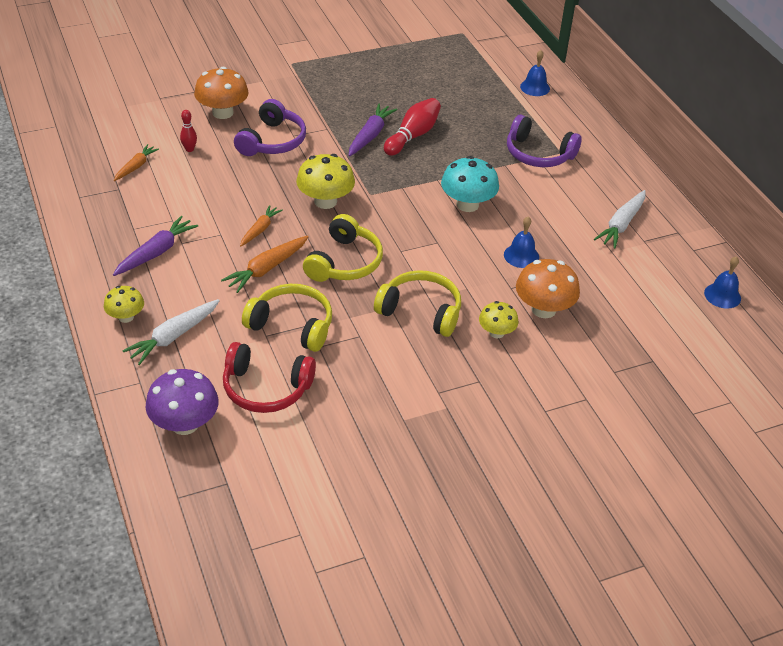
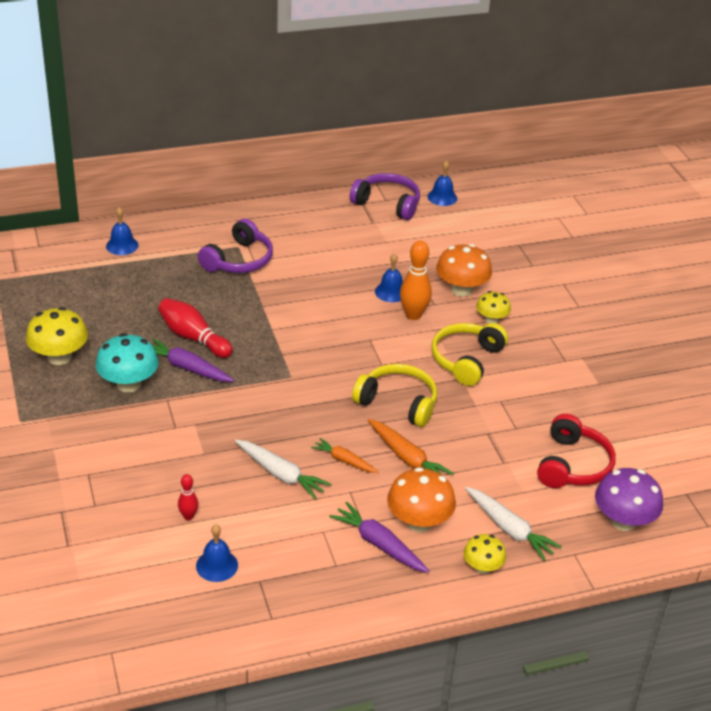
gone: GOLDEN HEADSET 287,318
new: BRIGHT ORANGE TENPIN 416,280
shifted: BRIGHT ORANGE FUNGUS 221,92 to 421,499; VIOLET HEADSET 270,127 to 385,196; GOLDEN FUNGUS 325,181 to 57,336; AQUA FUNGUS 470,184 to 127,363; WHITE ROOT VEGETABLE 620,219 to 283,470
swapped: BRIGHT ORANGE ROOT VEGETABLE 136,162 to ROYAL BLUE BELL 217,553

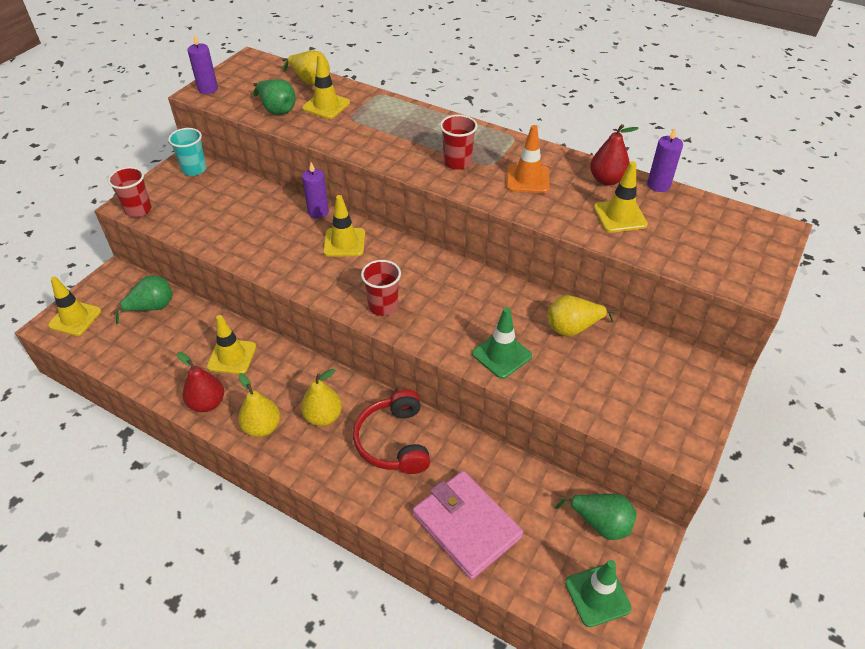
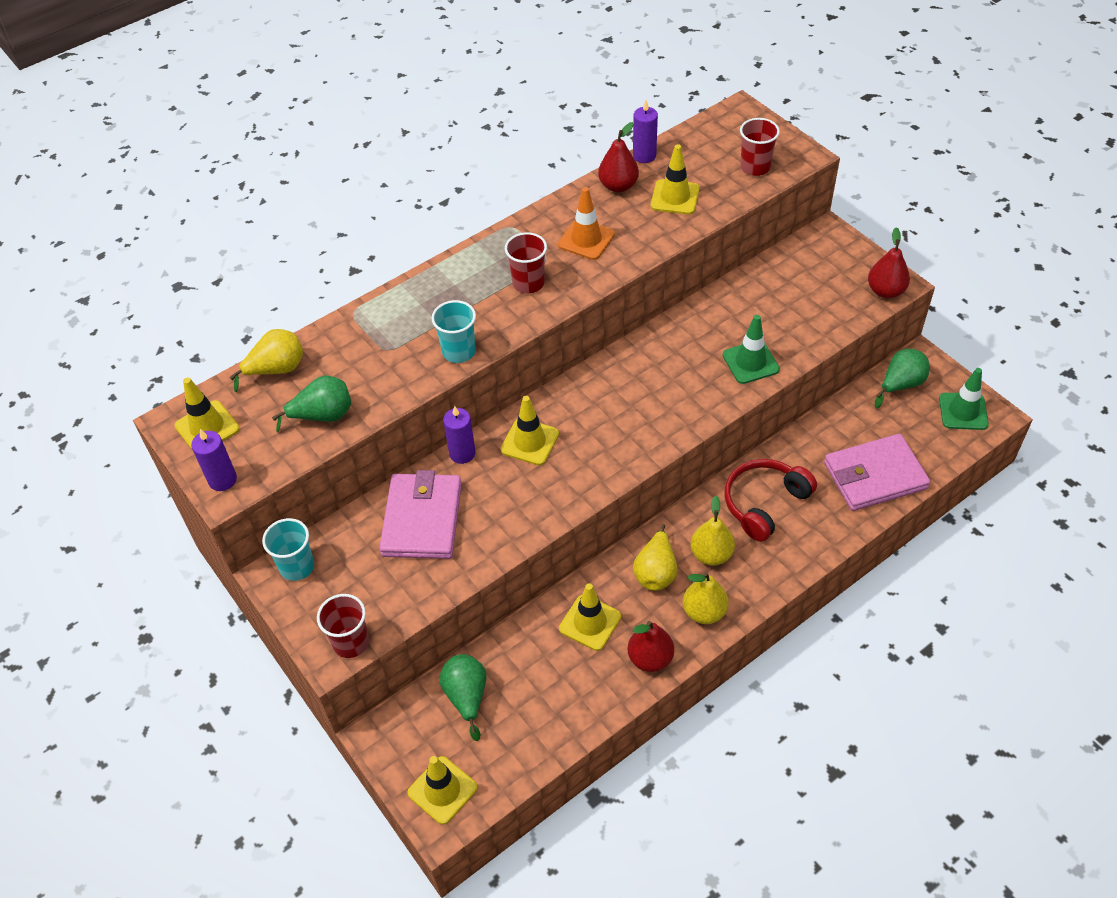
new: ROSE-PINK WALLET 420,514; AQUA TUMBLER 453,331; SCARLET PEAR FRUIT 889,262
shifted: GOLDEN SAFETY CONE 326,86 to 207,414; SCARLET TUMBLER 381,288 to 760,147; GOLDEN PEAR FRUIT 582,316 to 655,557
rotated: SCARLET HEADSET 391,432 = 770,500 120 degrees clockwise

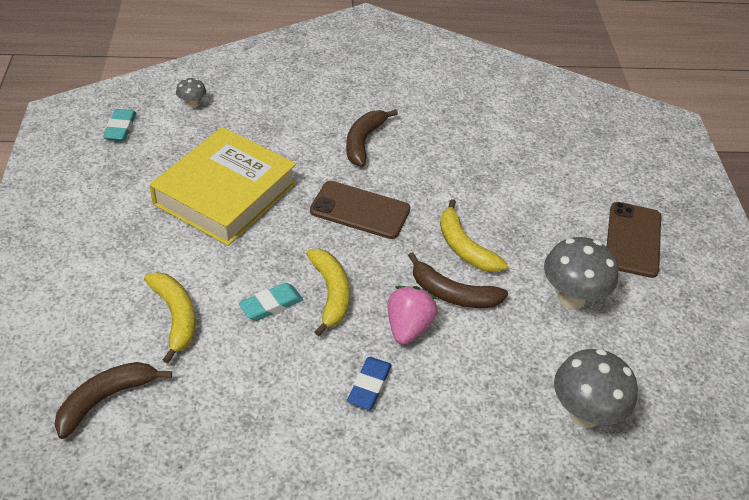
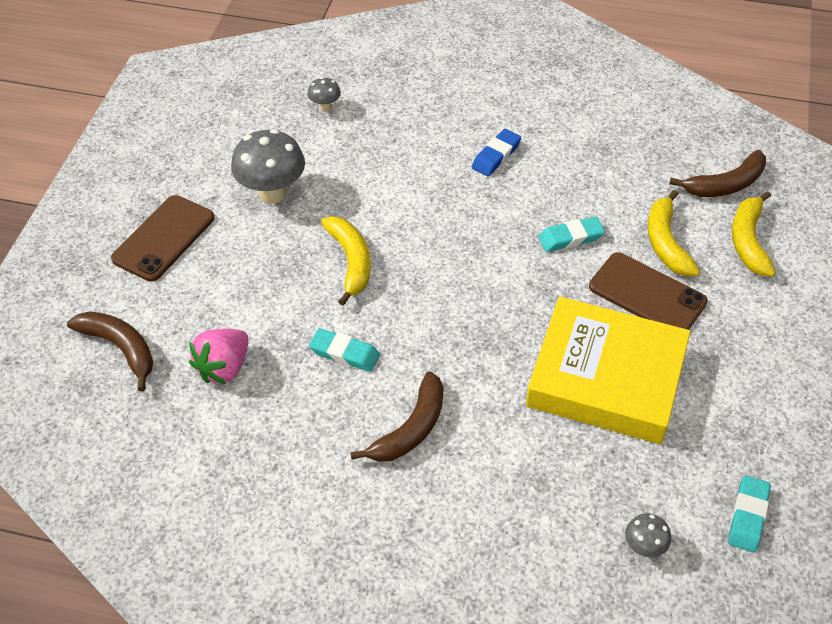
new: AQUA GUM ERASER 344,350
shifted: GOLDEN BANANA FRUIT 328,292 to 754,234; RUSSET SMARTPHONE 360,210 to 648,291; ROSE-PINK BERRY 412,315 to 219,356; RUSSET BANANA FRUIT 458,280 to 110,351
rotated: GOLDEN BOOK 223,186 = 608,370 60 degrees clockwise
scaled: GREY FUNGUS 596,388 = 324,94 x0.49

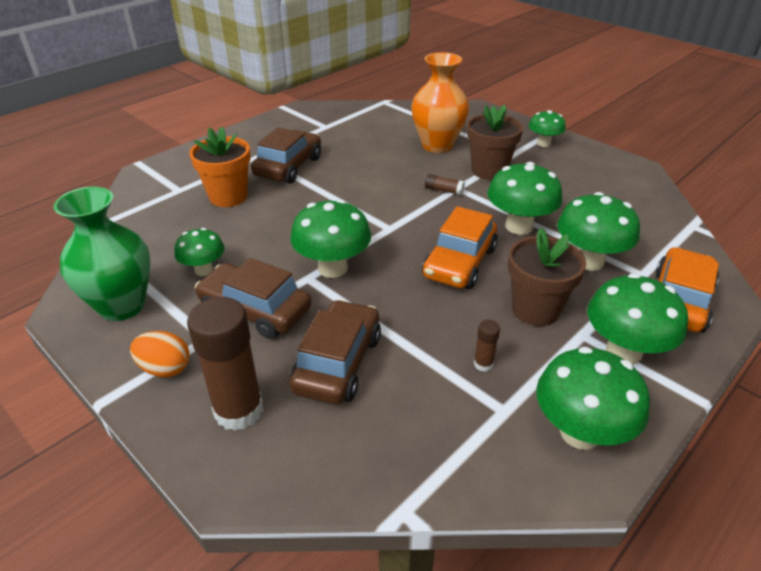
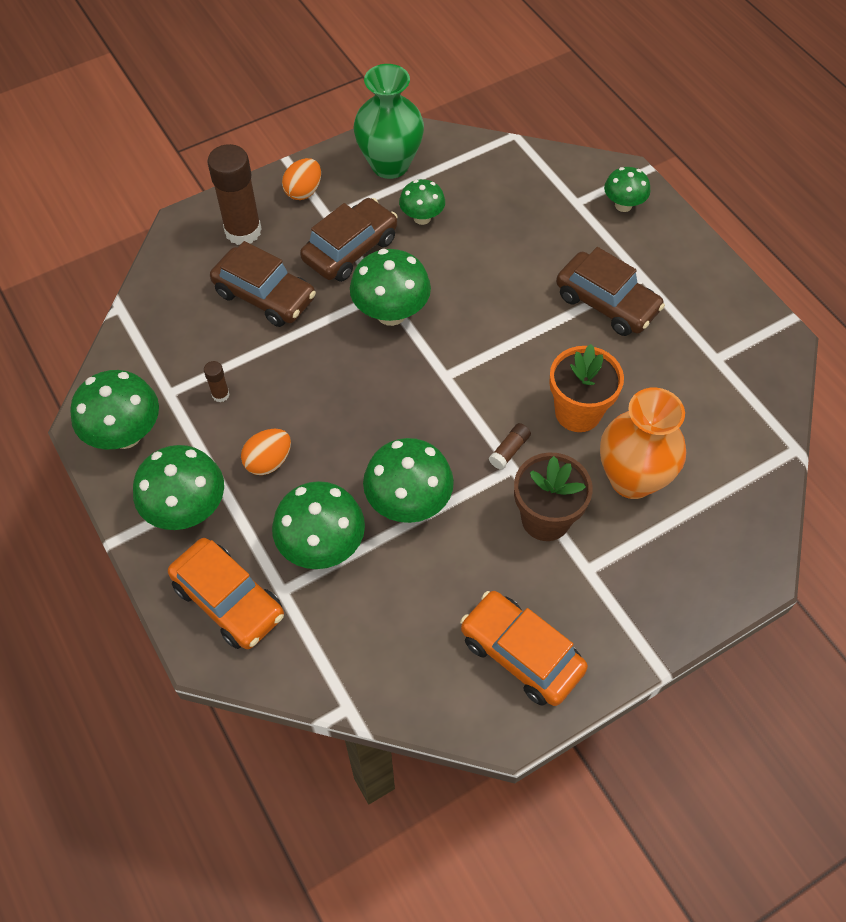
shifted: BRIGHT ORANGE PLANT POT 219,167 to 586,388; BRIGHT ORANGE AUTOMOBILE 460,247 to 524,648; LEAF-GREEN FUNGUS 547,128 to 627,189
swapped: RUSSET PLANT POT 547,277 to BRIGHT ORANGE TOY EGG 266,452

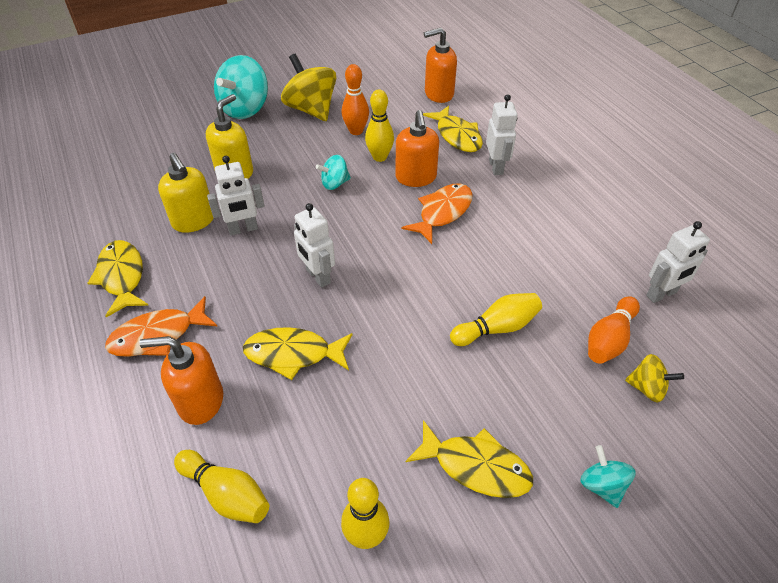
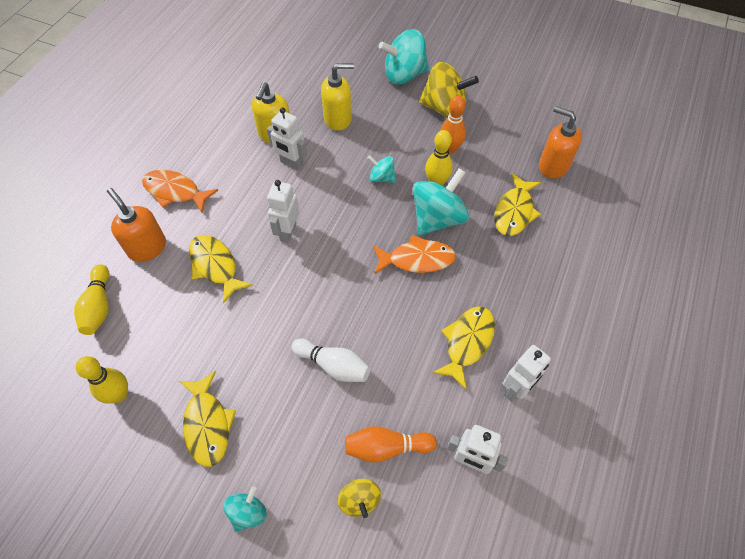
shifted: GOLDEN TOY FISH 118,278 to 463,348; WHITE ROBOT 501,134 to 527,373
swapped: BRIGHT ORANGE SOAP PUMP 417,148 to AQUA SPINNING TOP 441,202
repainted: GOLDEN TENPIN 496,319 to WHITE TENPIN 330,360
rotated: GOLDEN SPINNING TOP 308,87 = 449,90 90 degrees clockwise

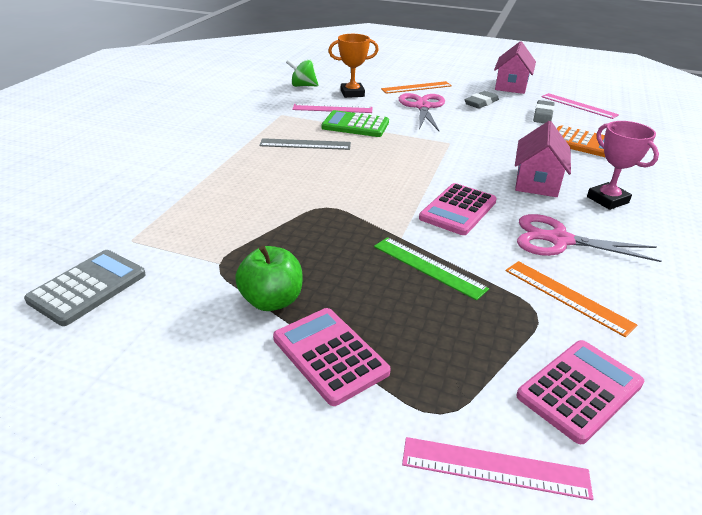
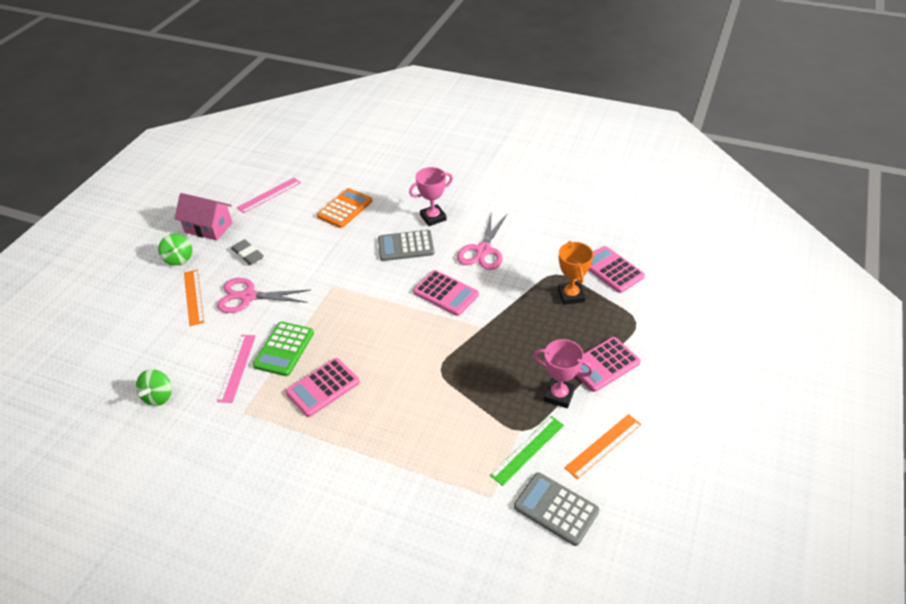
gone: ROSE-PINK STRAIGHTEDGE 498,468; GREY GUM ERASER 543,111
new: LEAF-GREEN SPINNING TOP 175,250
shifted: BRIGHT ORANGE PRIZE CUP 353,66 to 575,273; LEAF-GREEN STRAIGHTEDGE 431,268 to 527,451; BRIGHT ORANGE STRAIGHTEDGE 571,299 to 602,446
swapped: LEAF-GREEN APPLE FRUIT 269,278 to ROSE-PINK PRIZE CUP 563,373; GREY STRAIGHTEDGE 305,144 to ROSE-PINK CALCULATOR 323,387; ROSE-PINK HOUSE 543,159 to GREY CALCULATOR 406,245

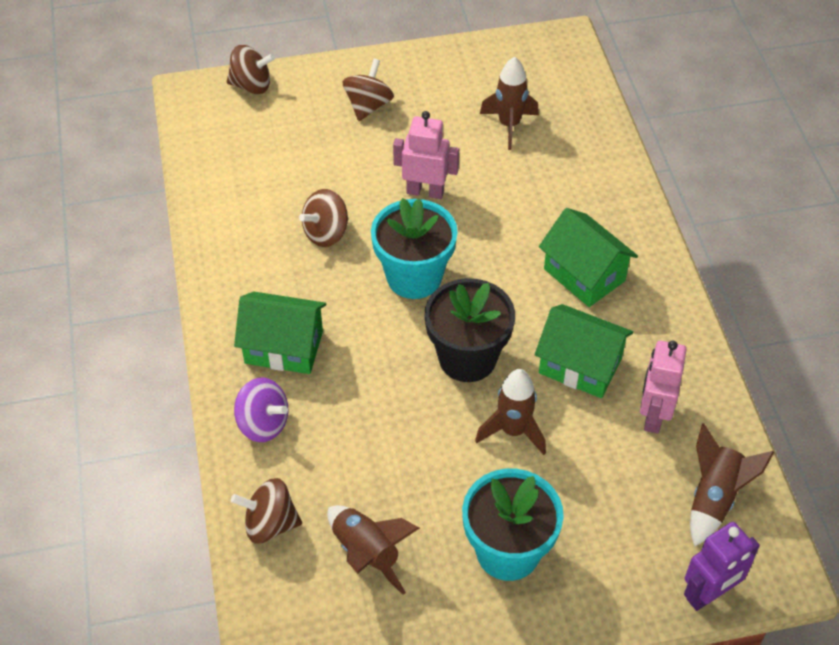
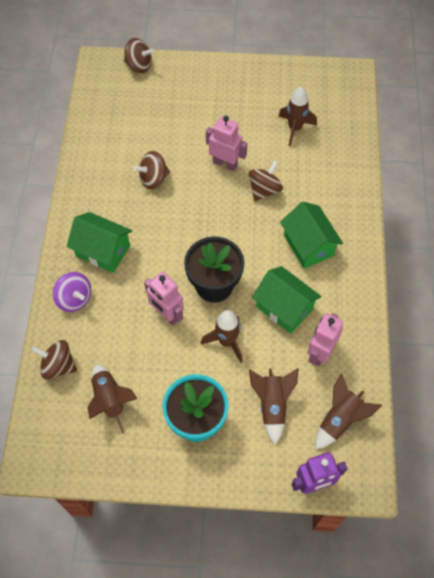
gone: AQUA PLANT POT 414,248
new: ROSE-PINK ROBOT 164,298; RUSSET SPACESHIP 274,406
shifted: RUSSET SPINNING TOP 368,90 to 266,180

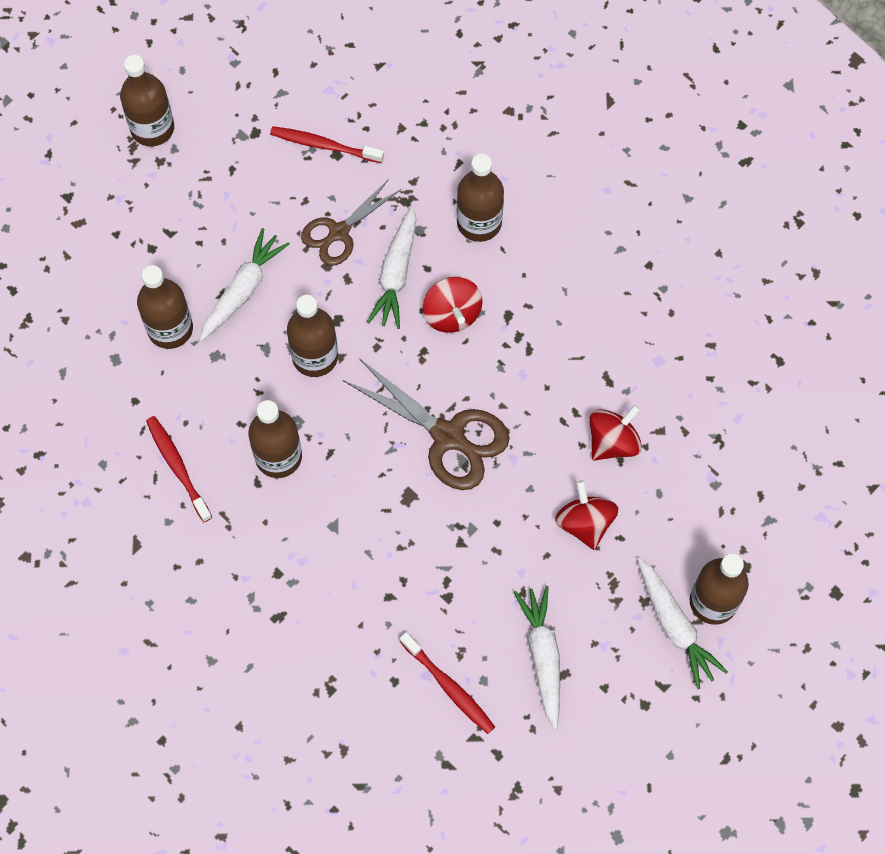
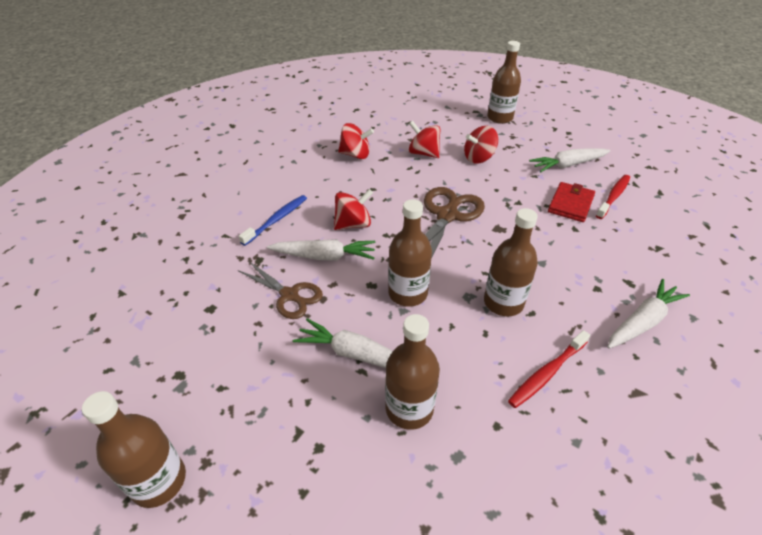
gone: SCARLET TOOTH BRUSH 327,144
new: SCARLET SPINNING TOP 356,141; SCARLET WALLET 571,202
shifted: WHITE ROOT VEGETABLE 683,623 to 648,314
swapped: RUSSET FLASK 480,198 to ROYAL BLUE TOOTH BRUSH 273,220

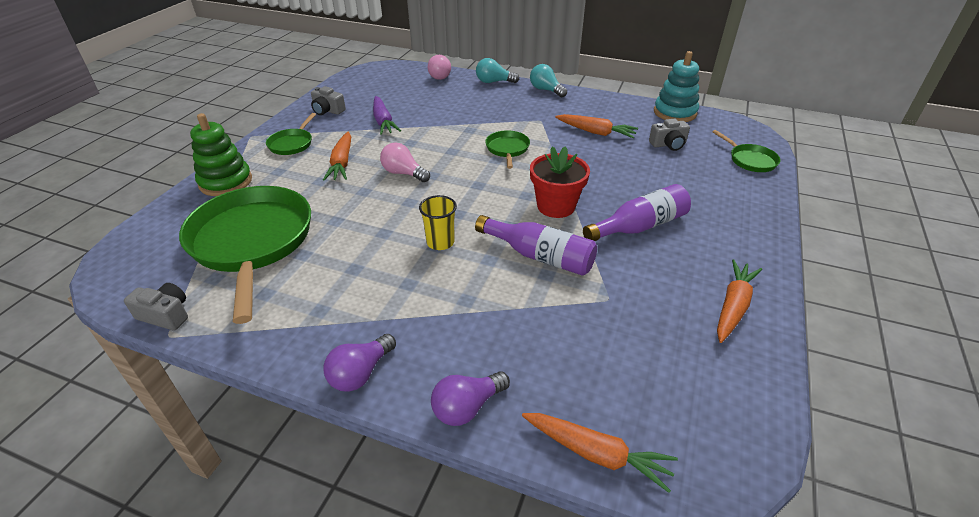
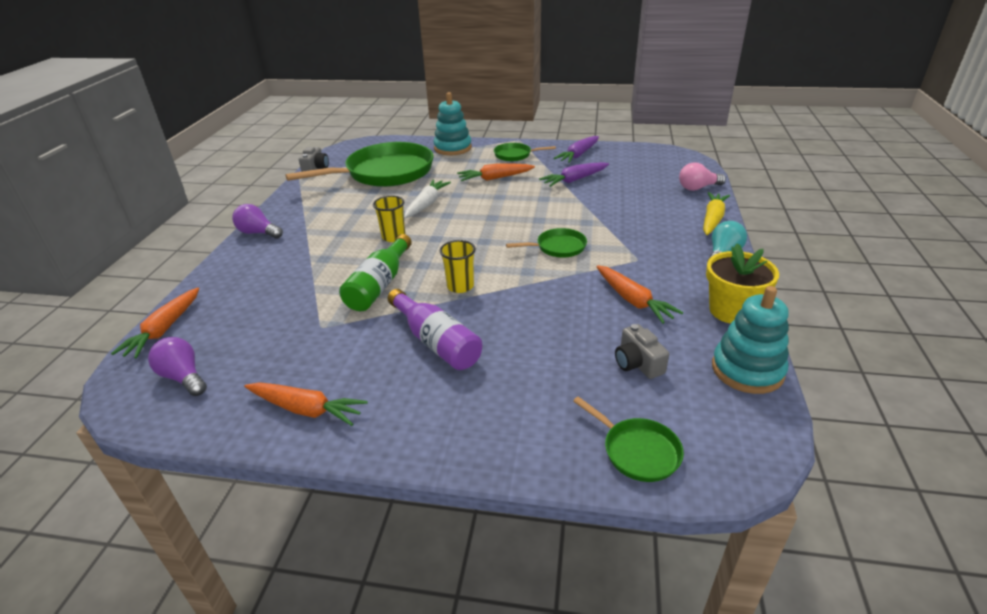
gone: ROSE-PINK LIGHT BULB 405,162
new: WHITE ROOT VEGETABLE 427,198; GOLDEN PLANT POT 742,283
shifted: VIOLET LIGHT BULB 470,398 to 177,366
swapped: GREY CAMERA 328,100 to VIOLET ROOT VEGETABLE 576,149; AQUA LIGHT BULB 497,70 to GOLDEN ROOT VEGETABLE 716,213; SCARLET PLANT POT 560,182 to GOLDEN TUMBLER 458,266
repainted: LEAF-GREEN STACKING RINGS 221,154 to AQUA STACKING RINGS 452,123; VIOLET FLASK 536,245 to LEAF-GREEN FLASK 375,272
rotated: BRIGHT ORANGE ROOT VEGETABLE 596,126 = 639,294 45 degrees counterclockwise; LEAF-GREEN FRYING PAN 747,151 = 628,439 90 degrees counterclockwise

